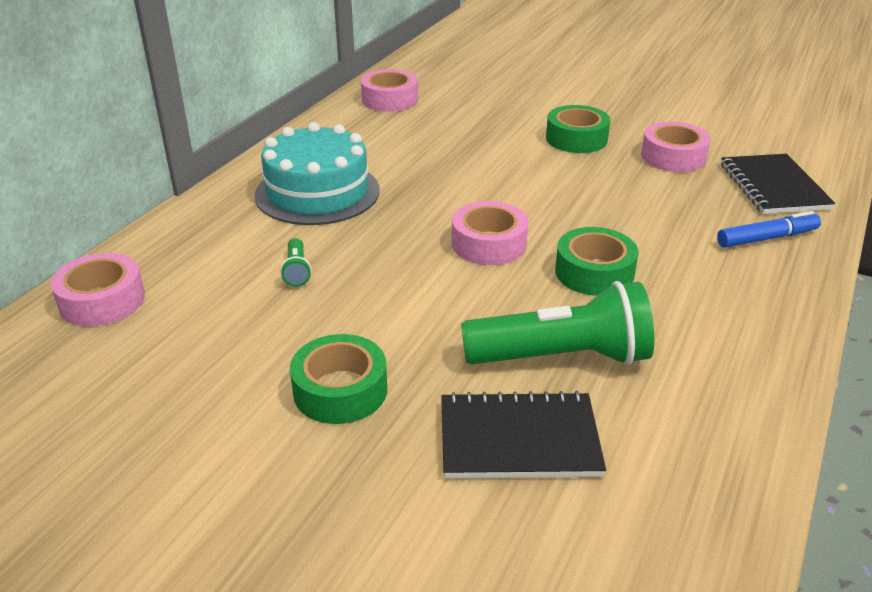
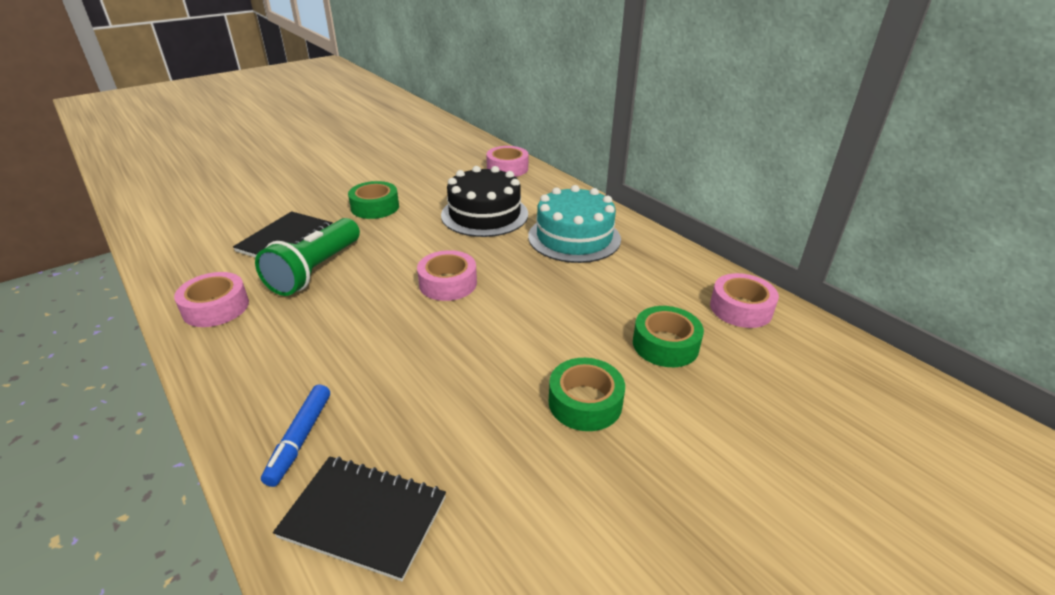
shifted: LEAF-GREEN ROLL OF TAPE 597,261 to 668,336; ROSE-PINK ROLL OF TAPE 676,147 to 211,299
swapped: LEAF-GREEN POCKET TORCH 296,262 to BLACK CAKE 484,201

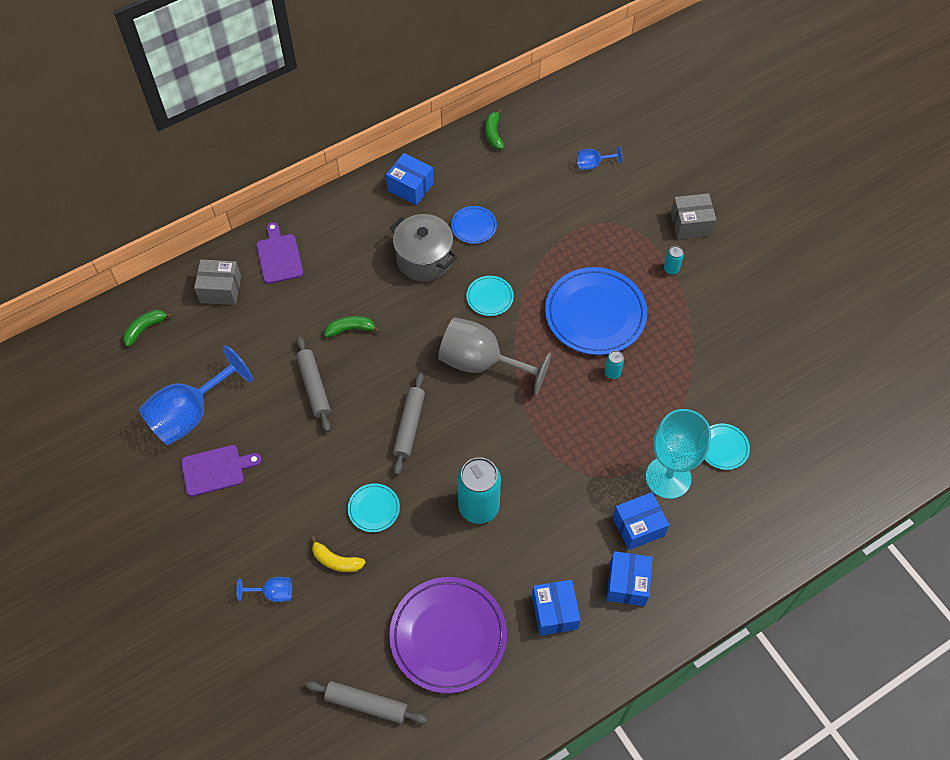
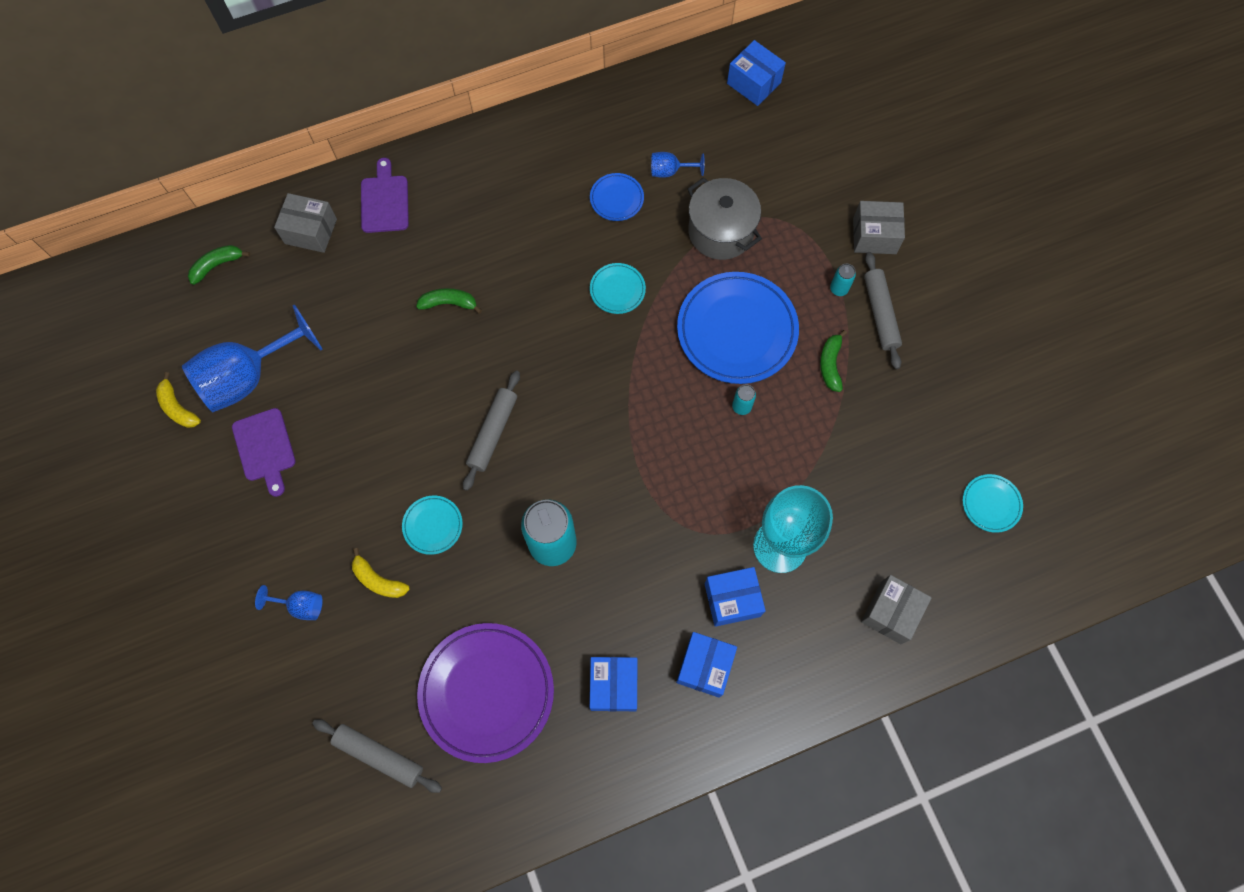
gone: GREY CHALICE 494,356
new: GOLDEN BANANA FRUIT 178,400; GREY PACKAGE 896,609
shifted: GREY DOUGH ROLLER 313,384 to 883,310; ROYAL BLUE PACKAGE 410,179 to 756,73; GREY POT 423,247 to 725,218; LEAF-GREEN BANANA FRUIT 494,129 to 833,361; ROYAL BLUE CHALICE 600,158 to 678,165; AQUA DINNER PLATE 727,446 to 993,503
rotated: VIOLET CUTTING BOARD 221,471 = 264,452 75 degrees clockwise

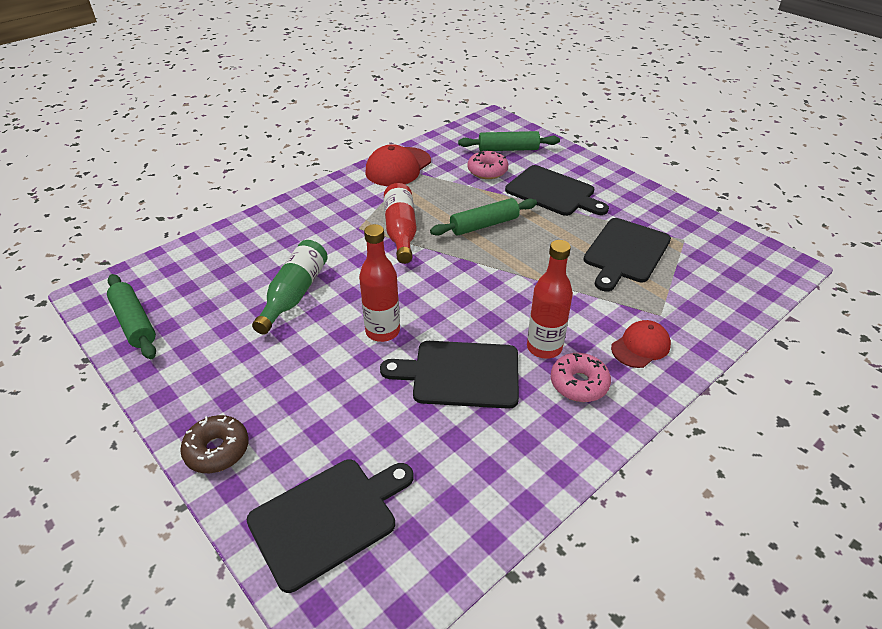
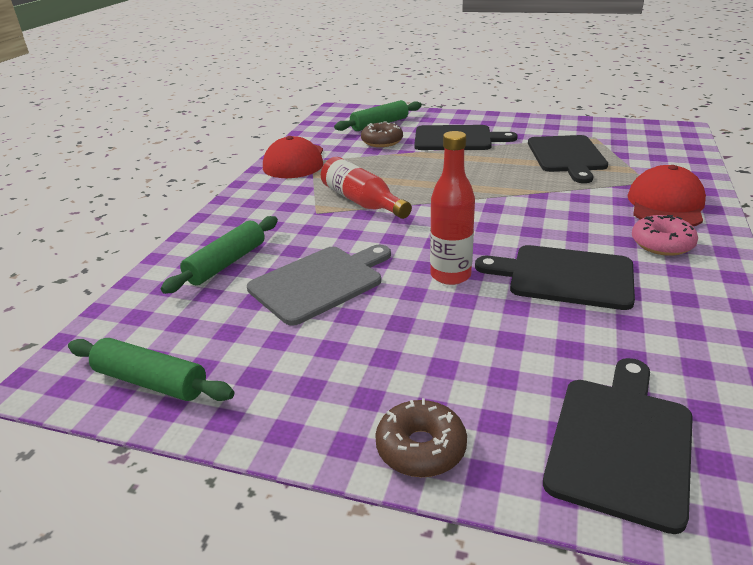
gone: SCARLET FLASK 550,299
shifted: LEAF-GREEN DOUGH ROLLER 483,217 to 219,255
swapped: LEAF-GREEN FLASK 290,287 to GREY CUTTING BOARD 319,285
repainted: ROSE-PINK DOUGHNUT 488,164 to RUSSET DOUGHNUT 382,134
rotated: BLACK CUTTING BOARD 449,375 = 555,277 45 degrees clockwise
scaled: SCARLET BASEBALL CAP 641,344 = 666,195 x1.58

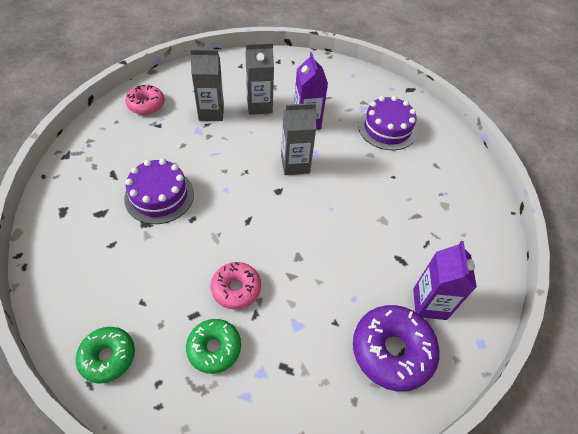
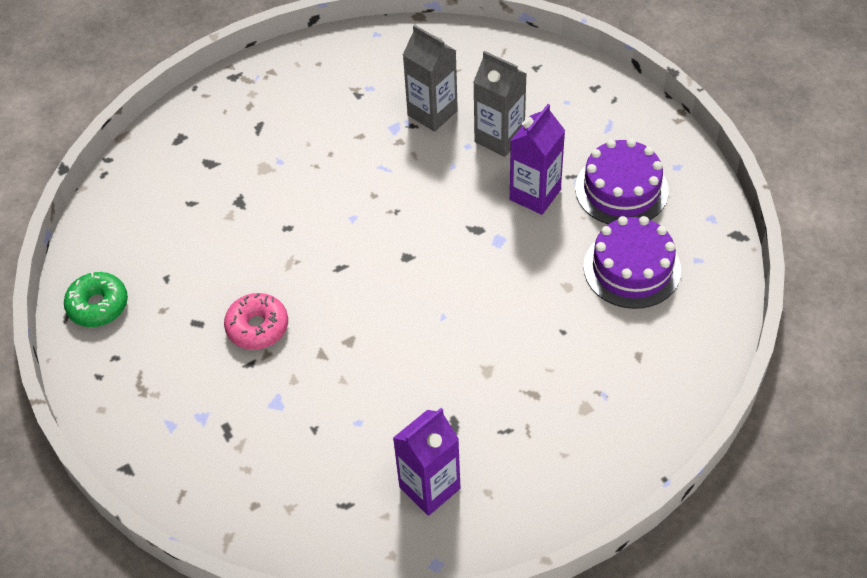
gone: ROSE-PINK DOUGHNUT 145,100; LEAF-GREEN DOUGHNUT 213,346; GREY CARTON 298,139; VIOLET DOUGHNUT 396,348
shifted: VIOLET CAKE 159,191 to 622,181

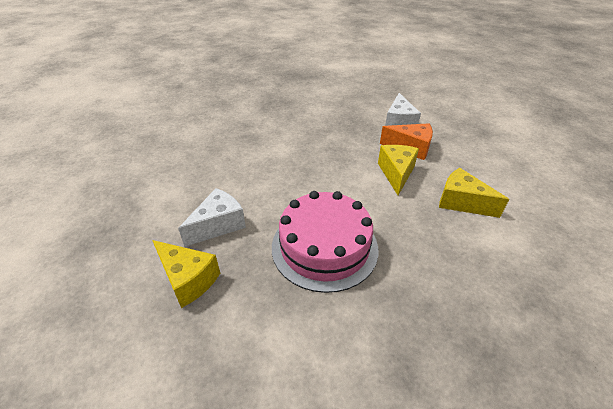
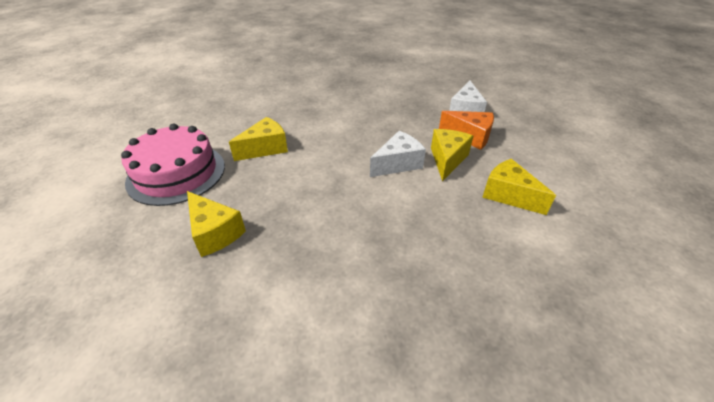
new: GOLDEN CHEESE WEDGE 258,139
shifted: WHITE CHEESE WEDGE 212,217 to 398,154; ROSE-PINK CAKE 325,242 to 173,165

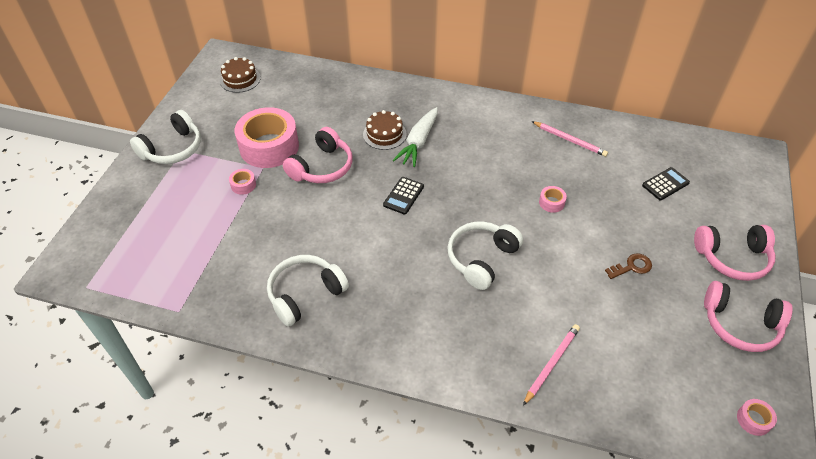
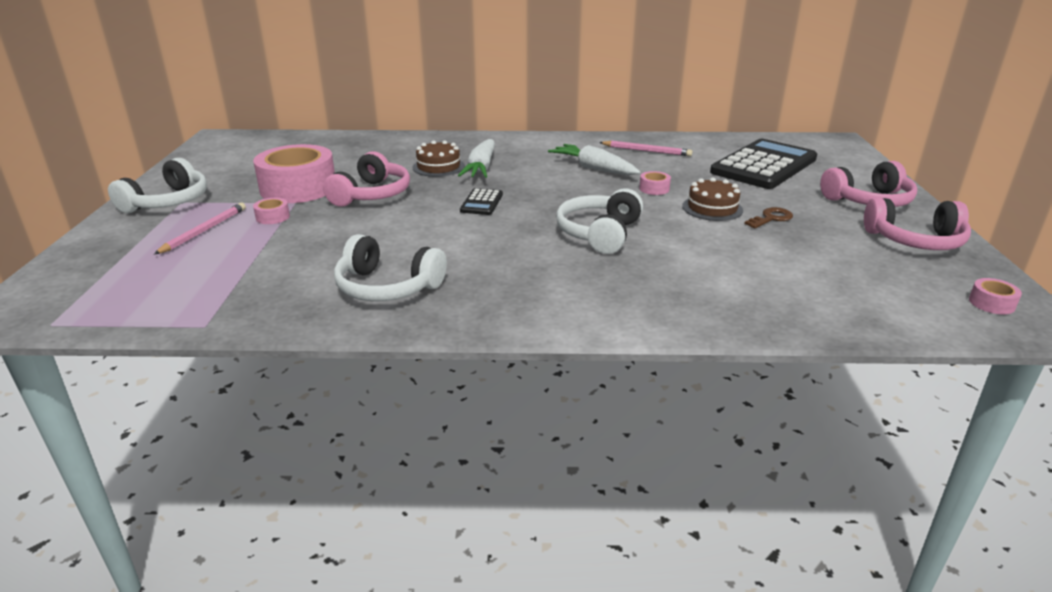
new: WHITE ROOT VEGETABLE 594,159
shifted: RUSSET CAKE 240,75 to 712,199; ROSE-PINK PENCIL 551,365 to 200,228
rotated: WHITE HEADSET 308,291 = 390,267 105 degrees counterclockwise
scaled: BLACK CALCULATOR 666,184 = 763,164 x2.30

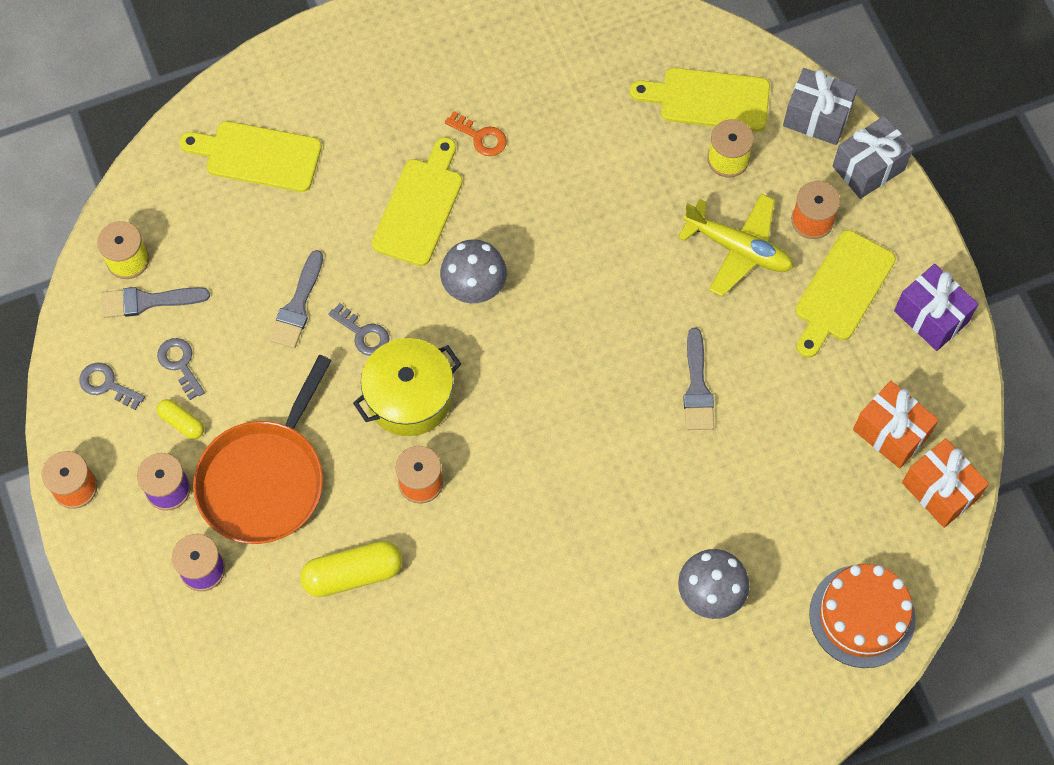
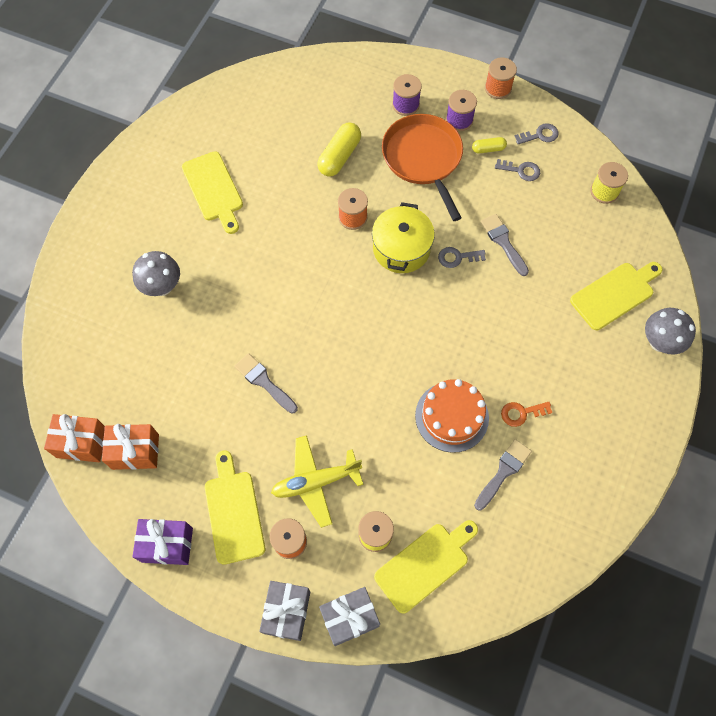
shifted: GREY BRUSH 155,302 to 503,474; GOLDEN CUTTING BOARD 417,201 to 212,192; GREY FUNGUS 473,271 to 670,331; BRIGHT ORANGE CAKE 862,616 to 452,416

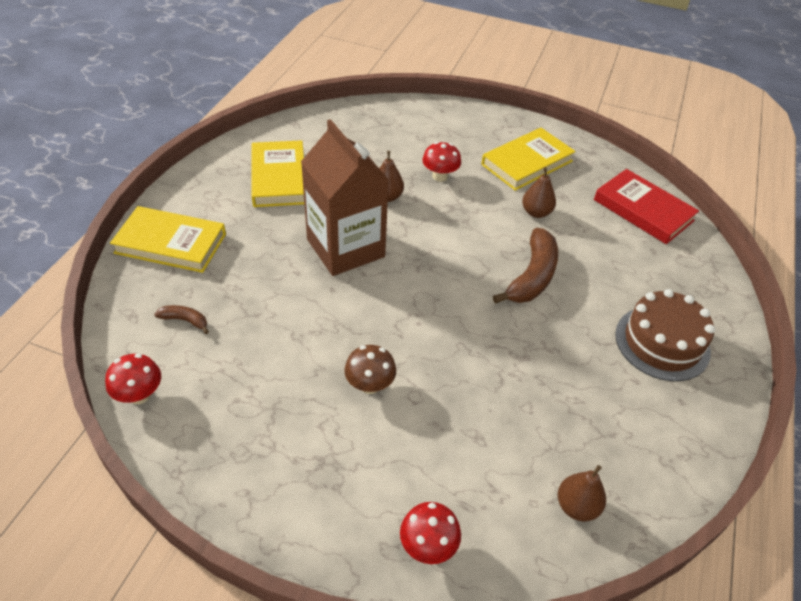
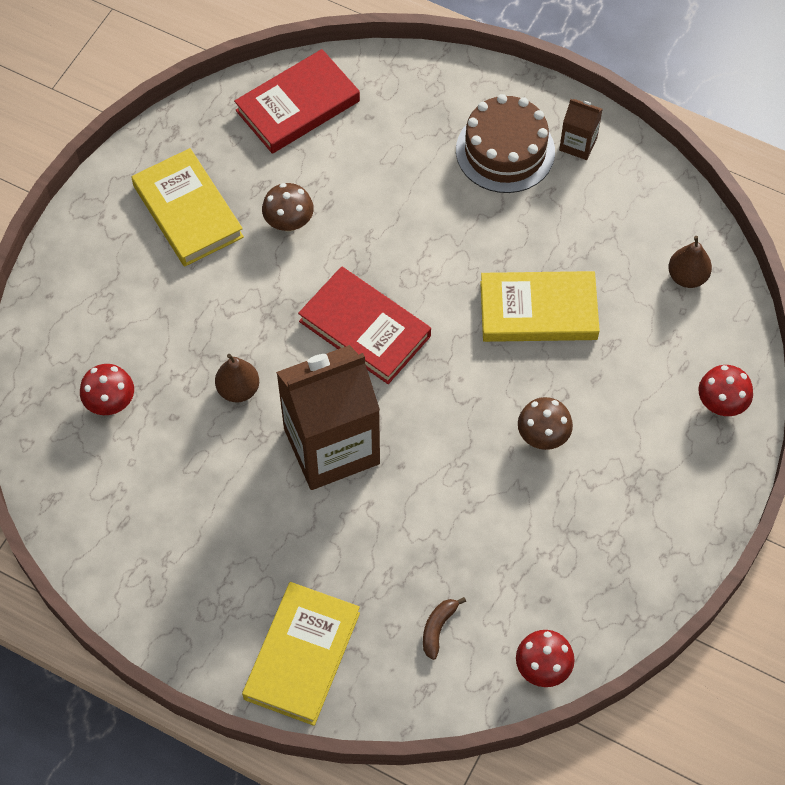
gone: RUSSET BANANA FRUIT 525,266
new: SCARLET BOOK 364,325; RUSSET CARTON 581,129
shifted: GOLDEN BOOK 278,173 to 540,306; SCARLET FUNGUS 441,162 to 107,389
swapped: RUSSET PEAR FRUIT 539,192 to RUSSET FUNGUS 288,207

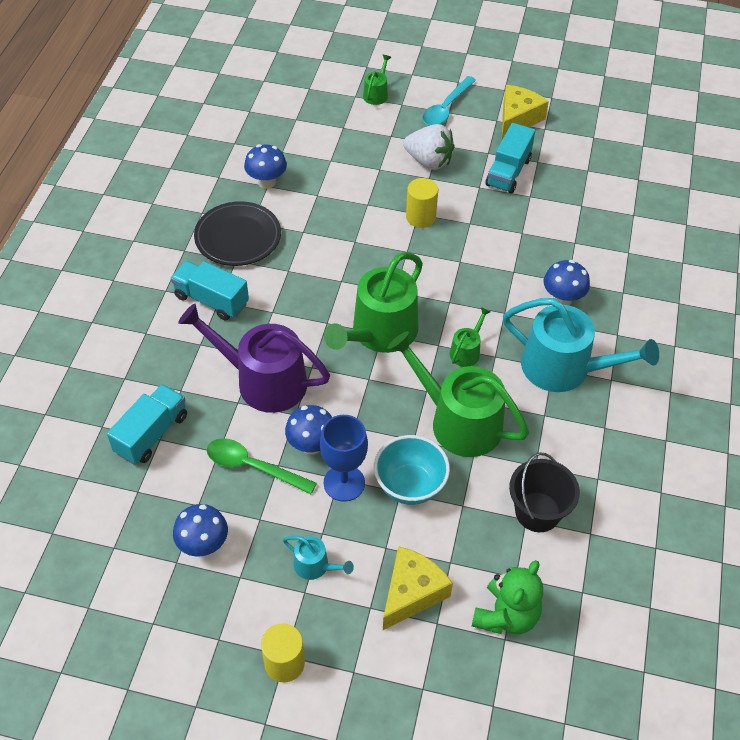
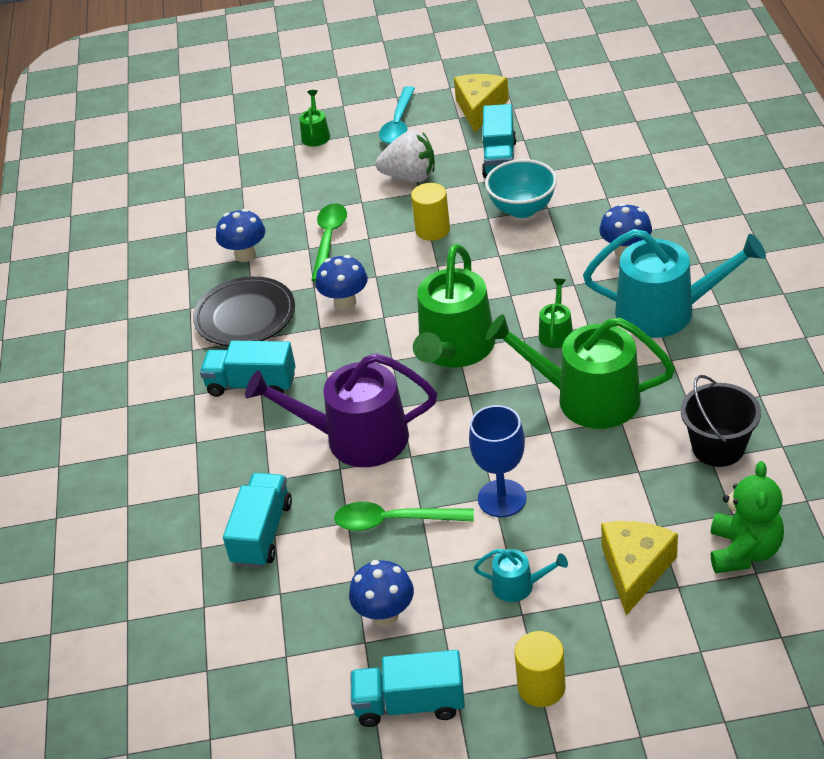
new: LEAF-GREEN TEASPOON 329,242; AQUA LORRY 407,688
shifted: ROYAL BLUE FUNGUS 308,430 to 342,282; AQUA SERVING BOWL 412,470 to 521,188

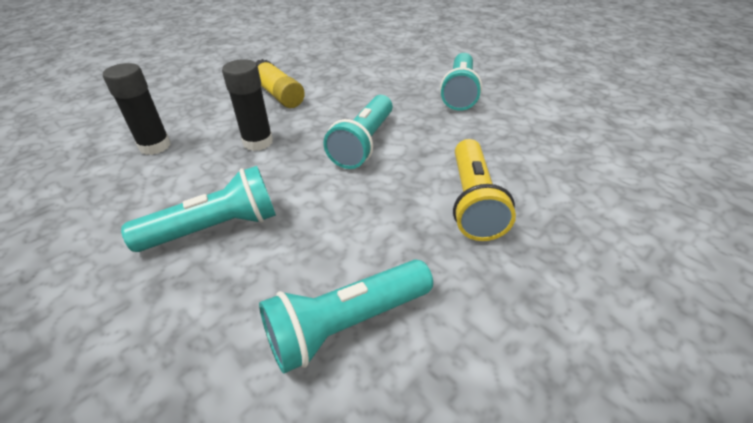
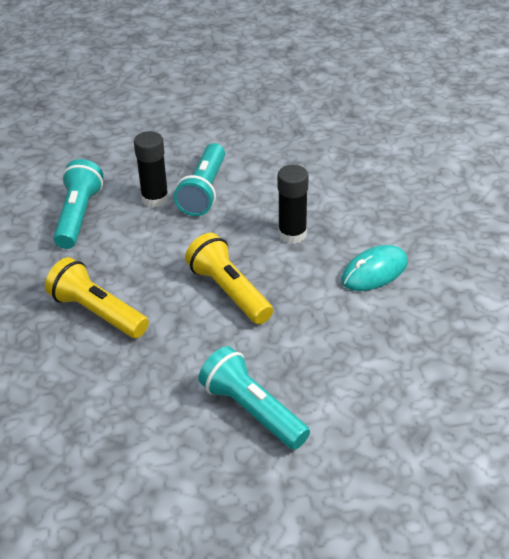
shifted: BLACK GLUE STICK 137,109 to 151,169
swapped: GOLDEN GLUE STICK 280,83 to AQUA COMPUTER MOUSE 374,268
repainted: AQUA POCKET TORCH 358,132 to GOLDEN POCKET TORCH 229,278

